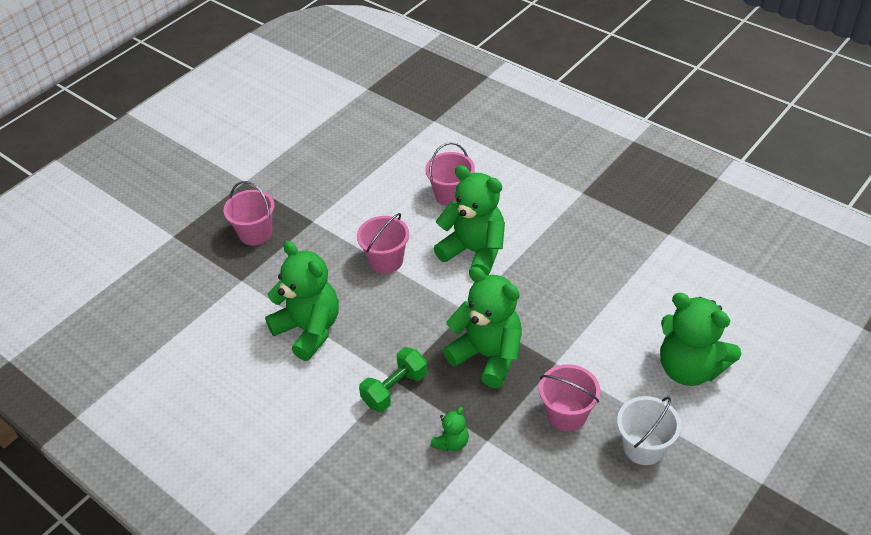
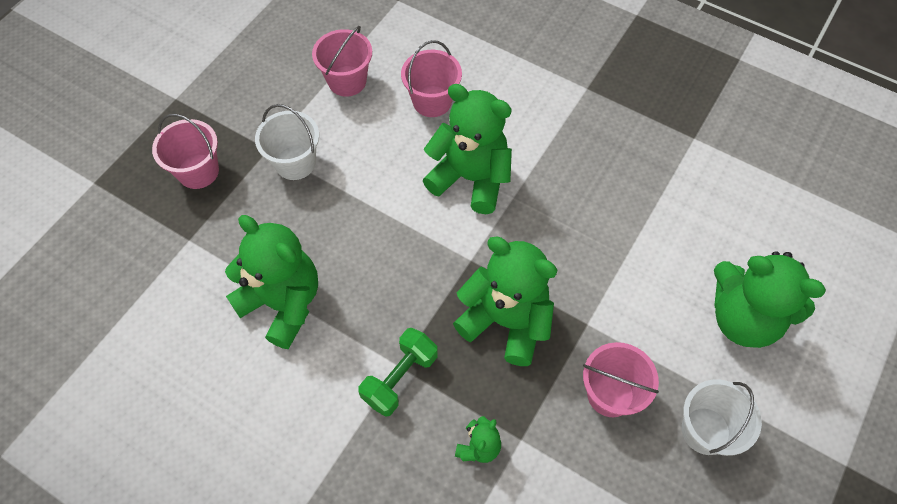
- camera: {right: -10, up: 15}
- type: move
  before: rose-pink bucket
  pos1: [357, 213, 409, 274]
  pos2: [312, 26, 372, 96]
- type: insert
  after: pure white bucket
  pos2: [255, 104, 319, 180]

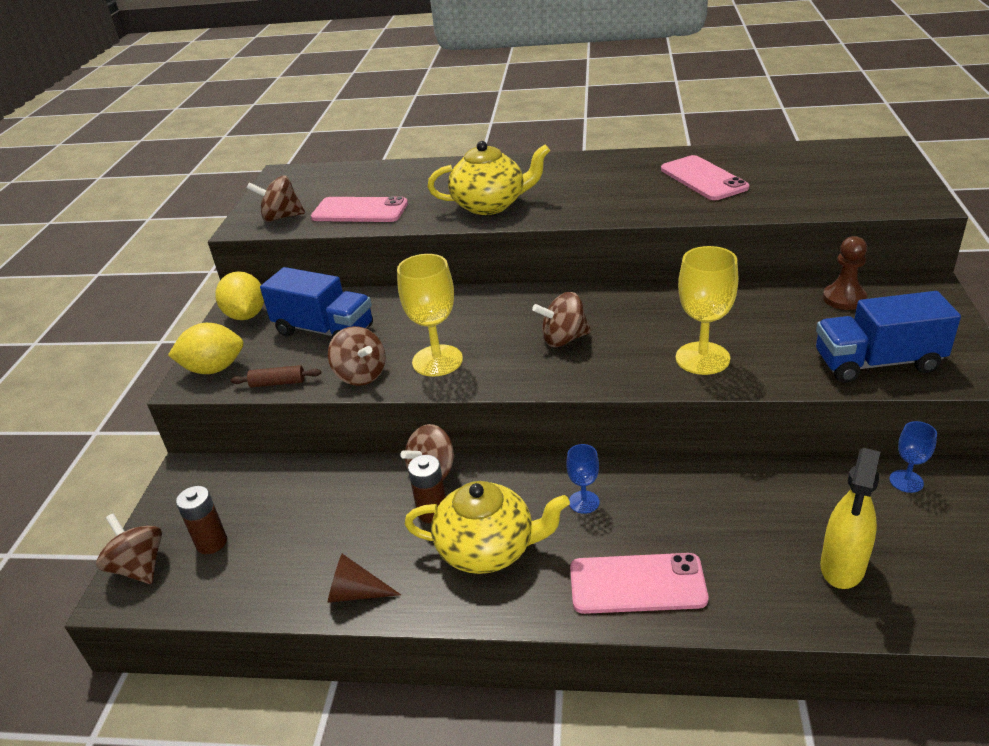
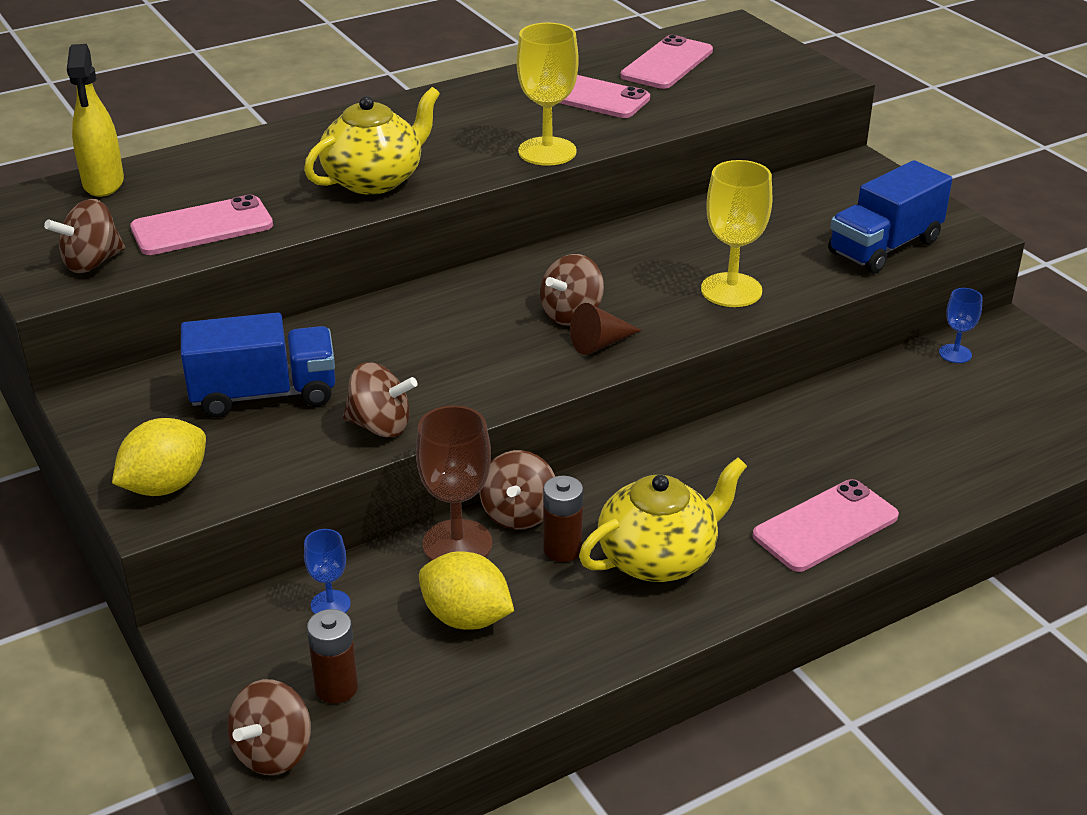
- camera: {right: -40, up: 0}
- type: delete
  before: russet chess pawn
  pos1: [823, 236, 867, 310]
- type: move
  before: yellow wine glass
  pos1: [397, 254, 463, 377]
  pos2: [517, 23, 579, 166]
- type: move
  before: yellow lemon
  pos1: [215, 271, 264, 320]
  pos2: [419, 551, 514, 630]
- type: delete
  before: russet rolling pin
  pos1: [231, 365, 321, 388]
- type: move
  before: blue wine glass
  pos1: [566, 444, 599, 514]
  pos2: [304, 529, 351, 614]
- type: move
  before: yellow sprayer
  pos1: [820, 448, 880, 589]
  pos2: [67, 44, 124, 197]
- type: rotate
  before: russet spinning top
  pos1: [96, 513, 162, 584]
  pos2: [227, 679, 311, 775]
  turn: -75
- type: move
  before: russet solid cone
  pos1: [328, 554, 401, 603]
  pos2: [570, 303, 642, 355]
- type: insert
  after: rose-pink smartphone
  pos2: [621, 35, 713, 89]
- type: insert
  after: russet wine glass
  pos2: [416, 405, 492, 561]

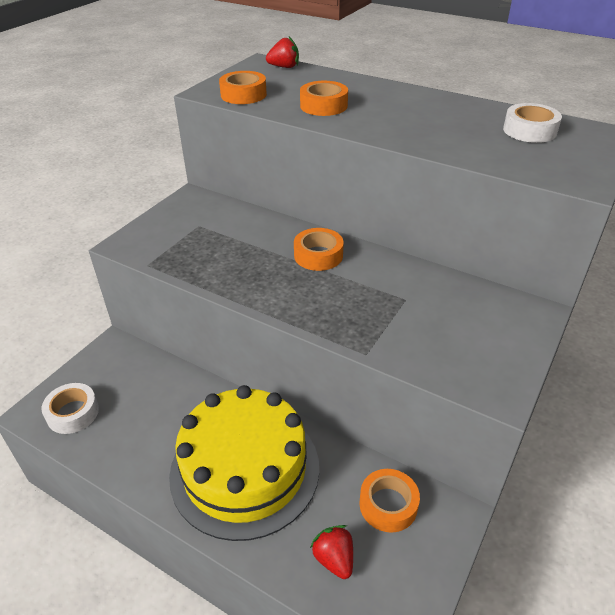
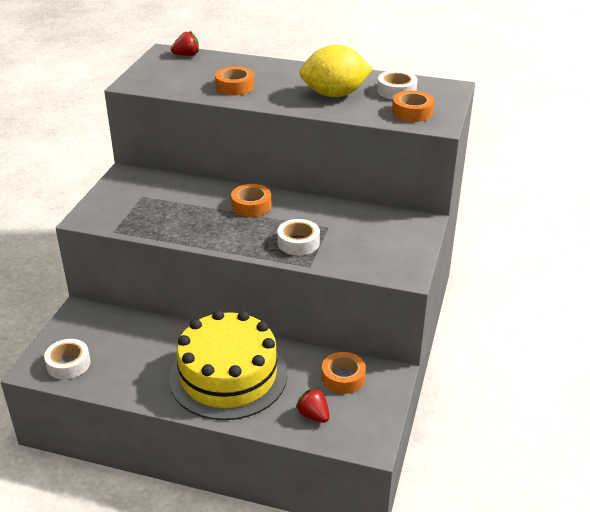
- camera: {right: -15, up: -5}
- type: move
  before: bright orange tape
  pos1: [219, 71, 267, 104]
  pos2: [392, 90, 434, 122]
- type: insert
  after: yellow lemon
  pos2: [299, 45, 373, 97]
- type: insert
  after: pure white tape
  pos2: [277, 219, 320, 255]

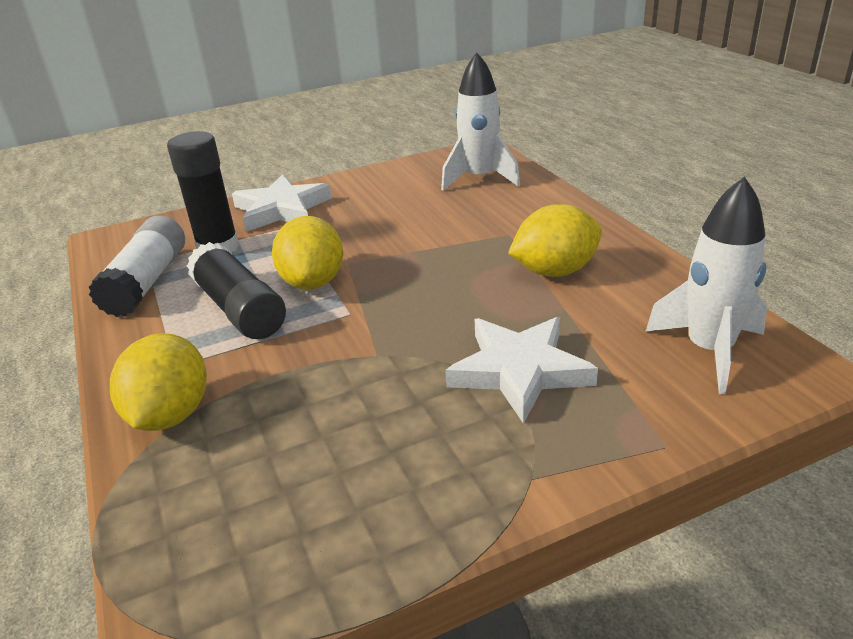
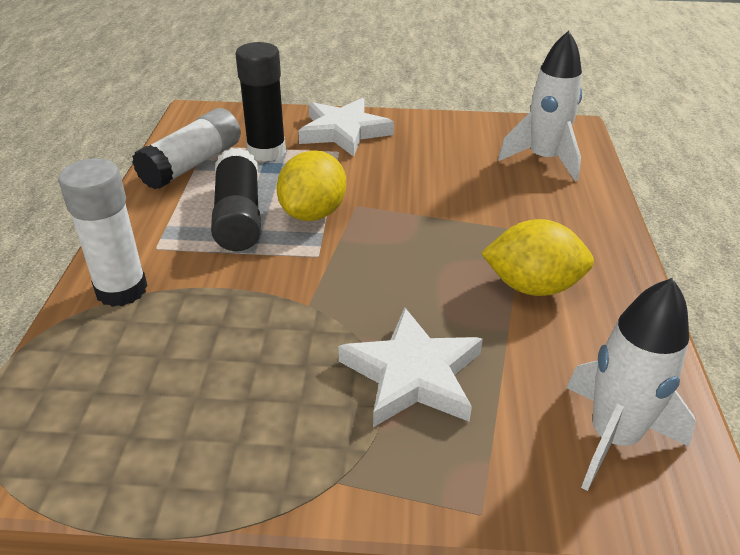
- camera: {right: 25, up: 5}
- type: replace
  before: yellow lemon
  after: pure white glue
  pos1: [110, 333, 207, 431]
  pos2: [58, 158, 148, 307]

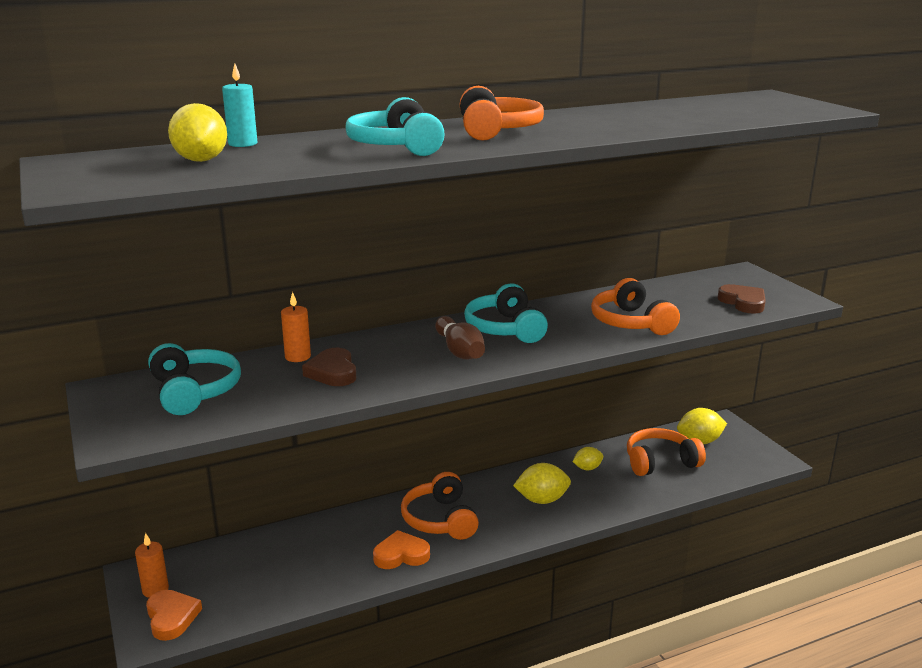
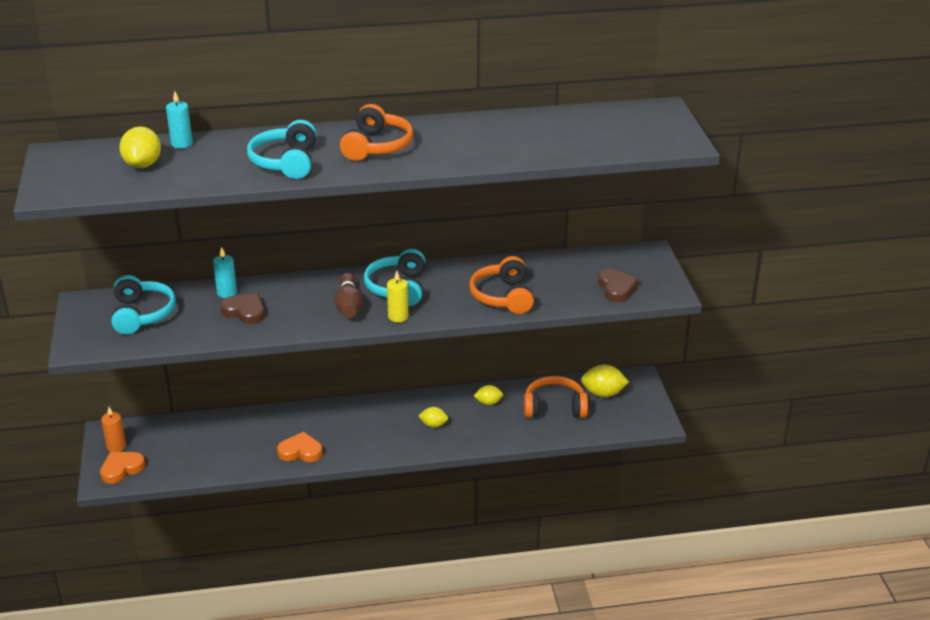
- camera: {right: 15, up: 10}
- type: recolor
  before: bright orange wax candle
  after: teal wax candle
  pos1: [281, 292, 311, 362]
  pos2: [213, 247, 237, 298]
- type: rotate
  before: russet heart
  pos1: [302, 348, 356, 386]
  pos2: [221, 293, 265, 324]
  turn: 120
- type: resize
  before: yellow lemon
  pos1: [513, 463, 571, 504]
  pos2: [419, 407, 448, 428]
  scale: 0.61
- type: delete
  before: bright orange headphones
  pos1: [401, 472, 479, 540]
- type: rotate
  before: bright orange heart
  pos1: [146, 590, 202, 641]
  pos2: [100, 452, 145, 484]
  turn: -120
- type: insert
  after: yellow wax candle
  pos2: [387, 271, 408, 322]

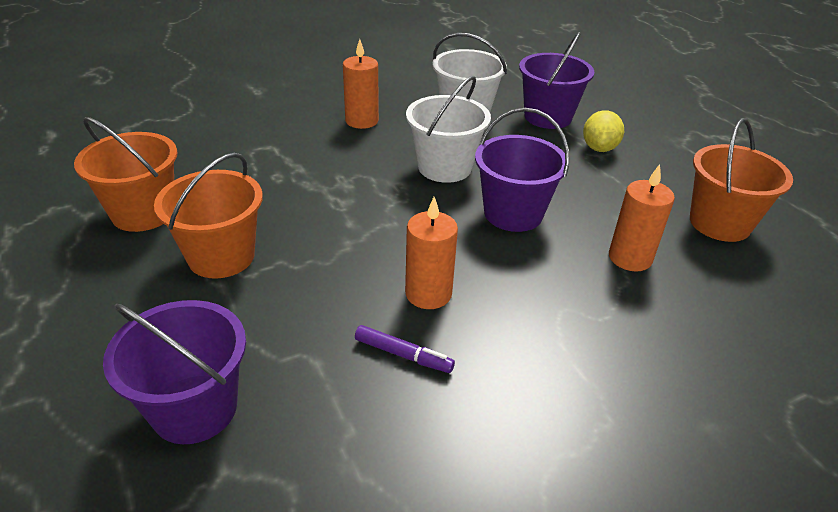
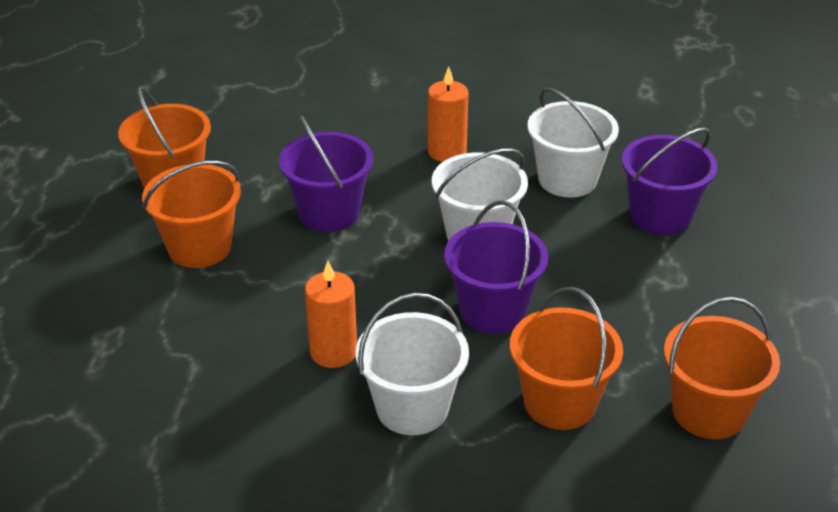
- camera: {right: 35, up: 0}
- type: delete
  before: yellow lemon
  pos1: [583, 110, 624, 152]
- type: replace
  before: bright orange wax candle
  after: bright orange bucket
  pos1: [609, 164, 675, 271]
  pos2: [510, 287, 623, 430]
- type: move
  before: purple bucket
  pos1: [103, 300, 246, 444]
  pos2: [279, 116, 373, 232]
- type: delete
  before: purple felt pen
  pos1: [355, 325, 455, 373]
- type: insert
  after: pure white bucket
  pos2: [356, 293, 469, 435]

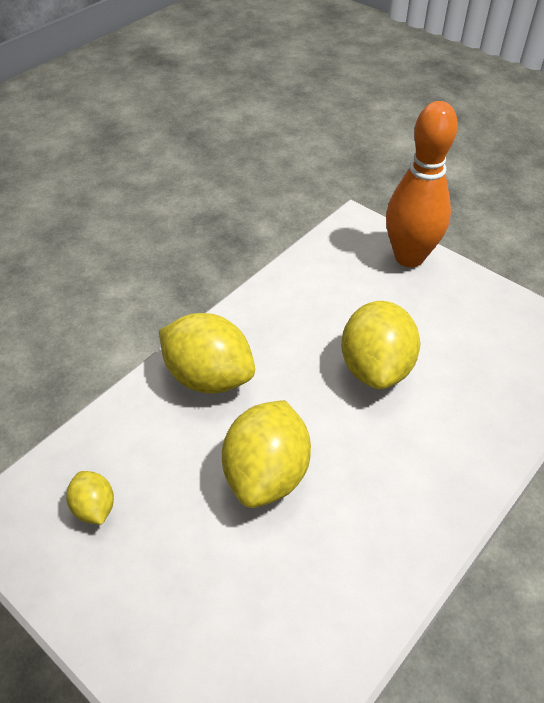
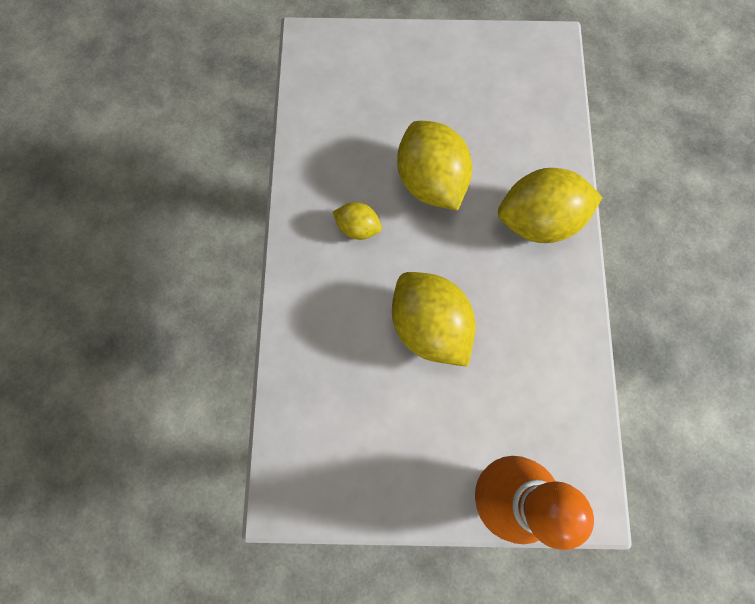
- camera: {right: 140, up: 25}
- type: move
  before: yellow lemon
  pos1: [66, 471, 114, 525]
  pos2: [333, 202, 382, 240]

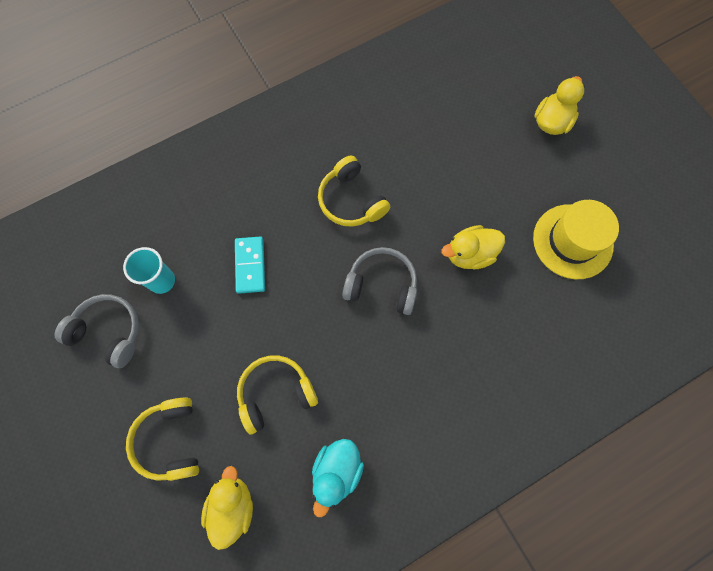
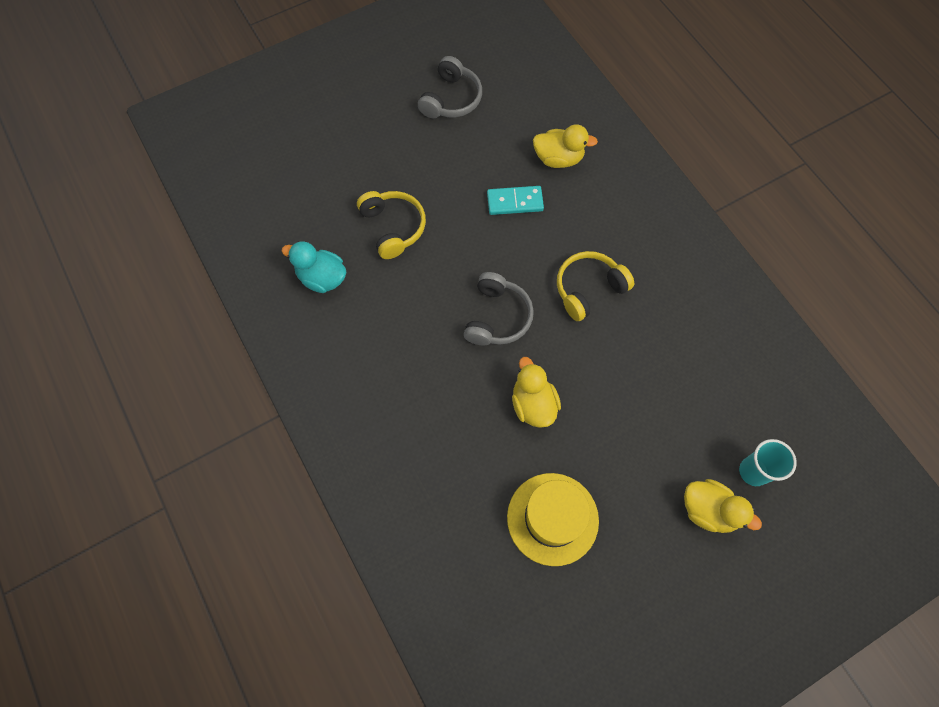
- camera: {right: 90, up: -5}
- type: move
  before: teal tumbler
  pos1: [123, 247, 175, 294]
  pos2: [739, 439, 797, 486]
- type: delete
  before: yellow headphones
  pos1: [126, 397, 199, 481]
- type: move
  before: yellow duck
  pos1: [201, 466, 253, 550]
  pos2: [533, 124, 598, 168]

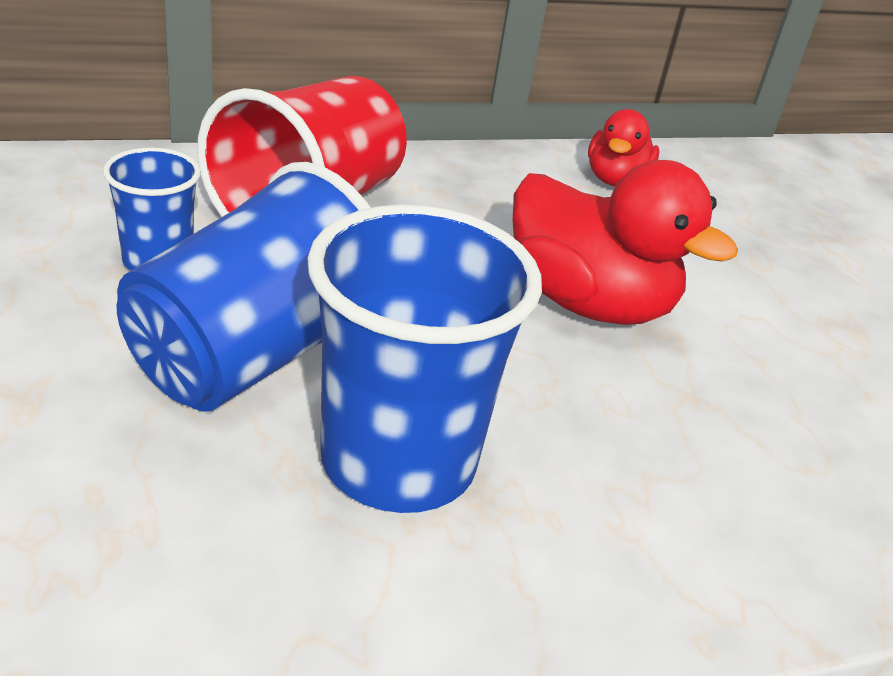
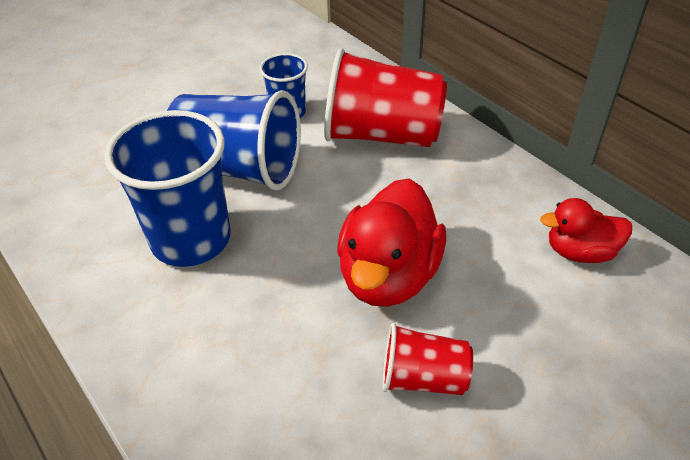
- camera: {right: 75, up: 10}
- type: insert
  after: scarlet tumbler
  pos2: [383, 323, 473, 395]

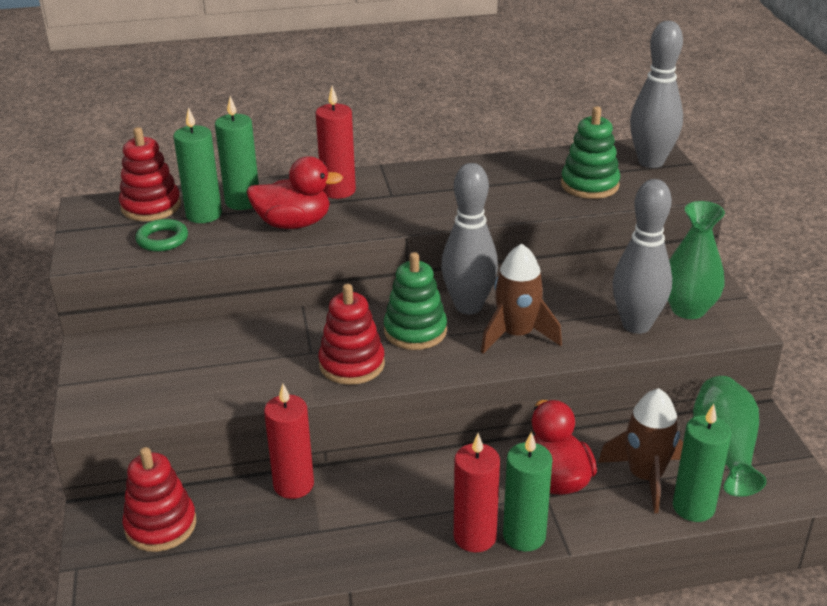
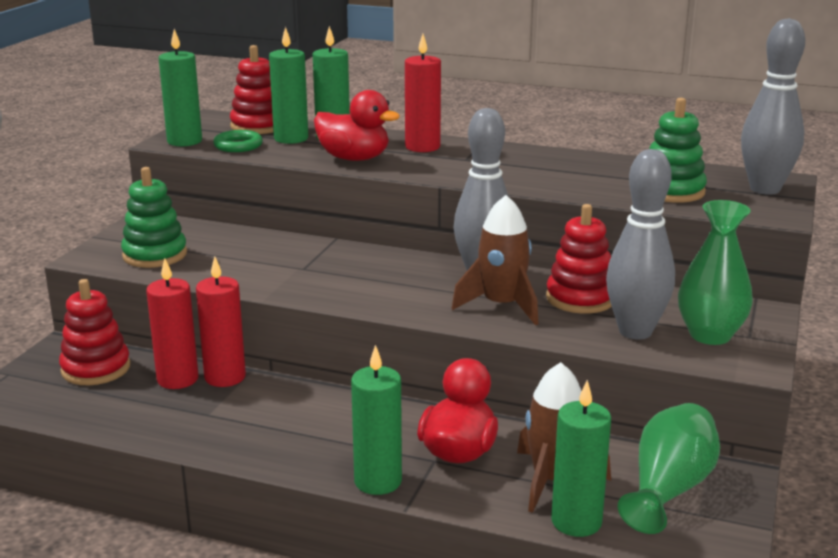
- camera: {right: 30, up: -10}
- type: move
  before: emerald stacking rings
  pos1: [384, 252, 447, 350]
  pos2: [121, 167, 187, 268]
- type: move
  before: scarlet stacking rings
  pos1: [318, 284, 385, 385]
  pos2: [546, 204, 612, 314]
- type: move
  before: scarlet wax candle
  pos1: [454, 433, 500, 552]
  pos2: [146, 259, 199, 389]
- type: insert
  after: emerald wax candle
  pos2: [159, 29, 202, 146]

